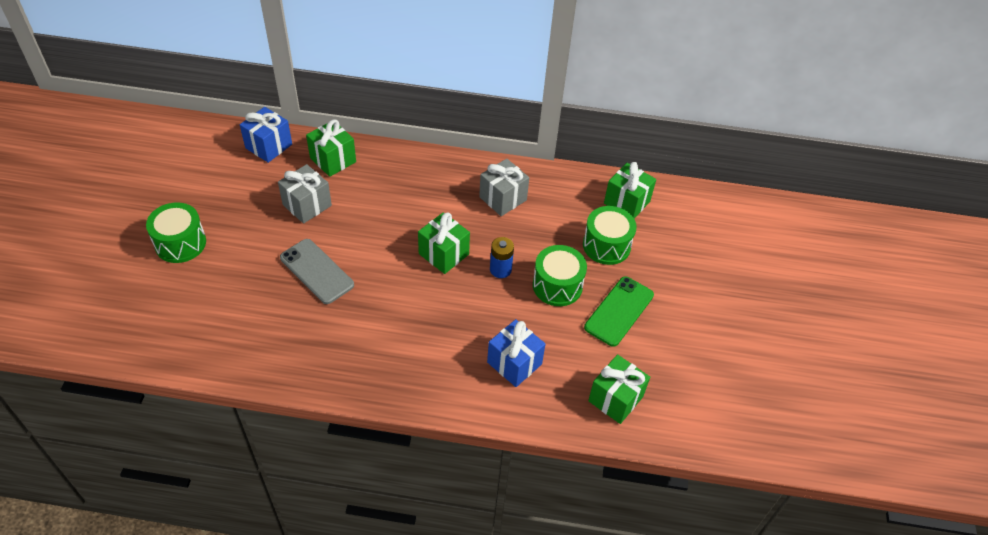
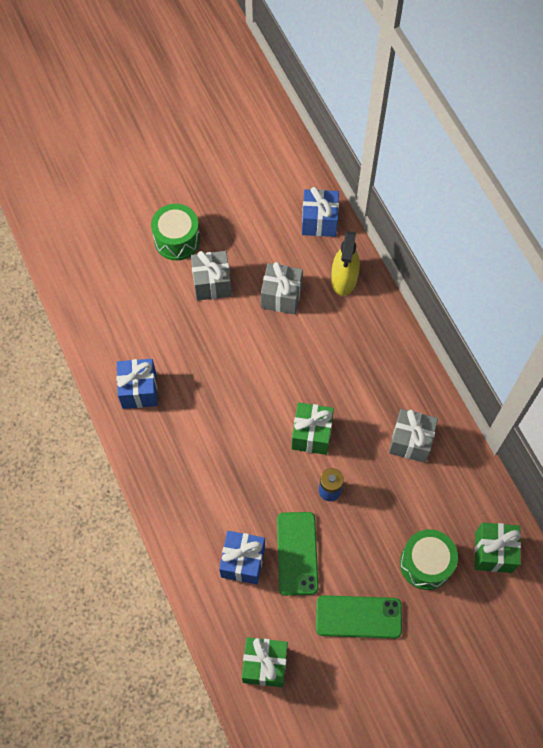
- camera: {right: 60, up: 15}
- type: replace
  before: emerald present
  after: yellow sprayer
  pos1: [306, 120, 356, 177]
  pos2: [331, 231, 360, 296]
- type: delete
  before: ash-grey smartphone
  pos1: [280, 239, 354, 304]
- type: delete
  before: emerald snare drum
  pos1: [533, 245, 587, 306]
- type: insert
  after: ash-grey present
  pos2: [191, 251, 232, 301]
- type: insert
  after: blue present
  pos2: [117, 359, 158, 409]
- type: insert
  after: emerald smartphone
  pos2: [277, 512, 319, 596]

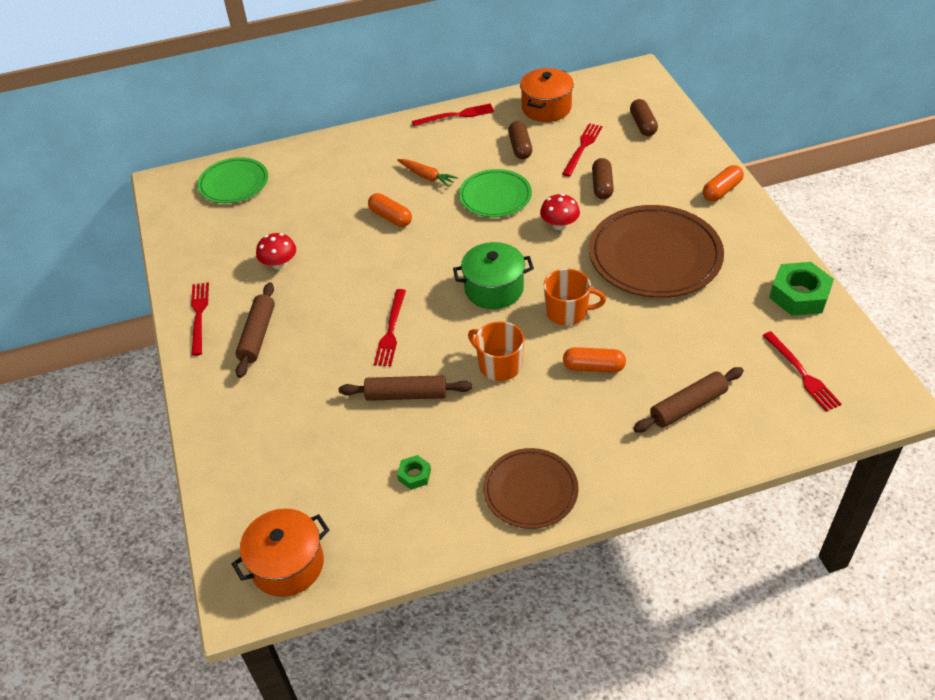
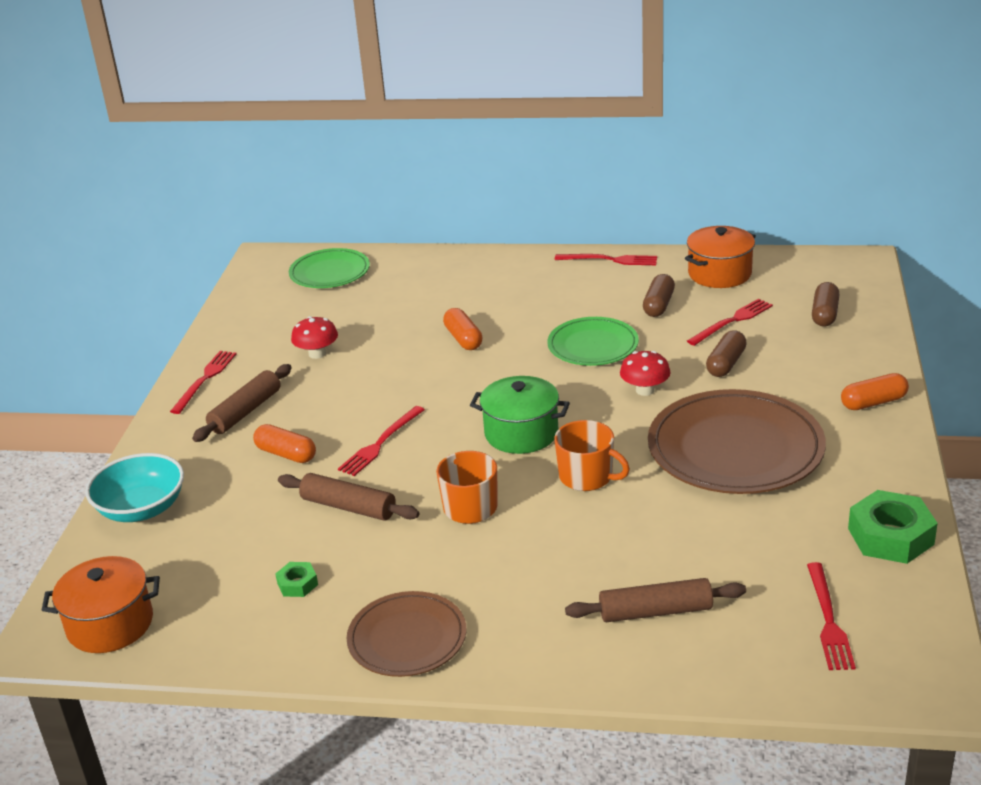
- camera: {right: 25, up: -15}
- type: delete
  before: bright orange carrot
  pos1: [397, 159, 458, 187]
- type: move
  before: bright orange capsule
  pos1: [563, 347, 626, 373]
  pos2: [253, 424, 316, 463]
- type: insert
  after: teal bowl
  pos2: [85, 453, 184, 522]

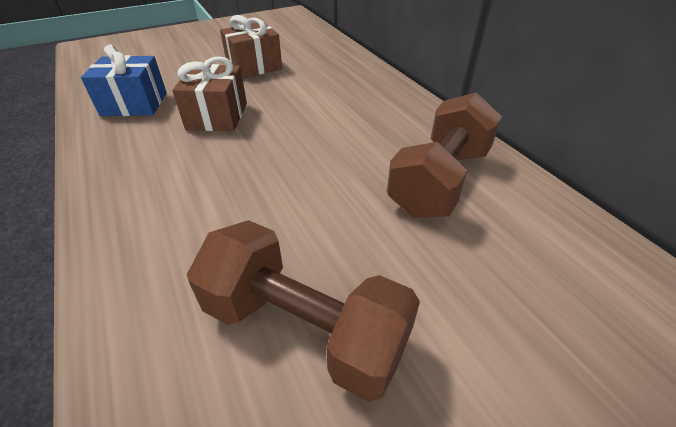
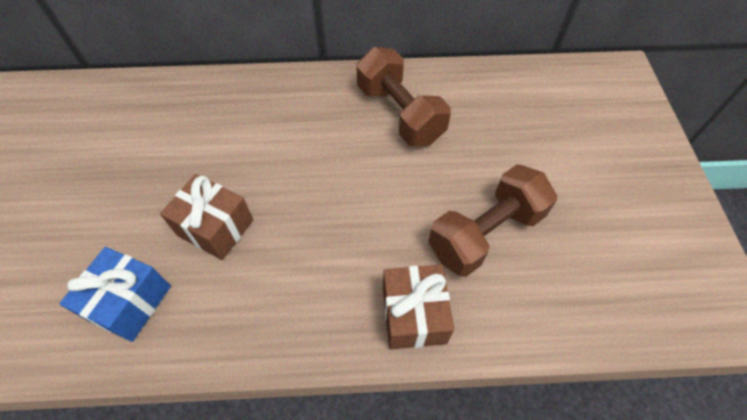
- camera: {right: -65, up: 15}
- type: move
  before: russet present
  pos1: [220, 15, 282, 78]
  pos2: [383, 265, 454, 349]

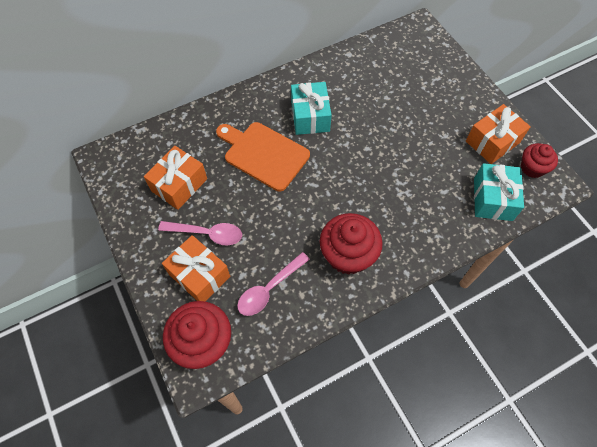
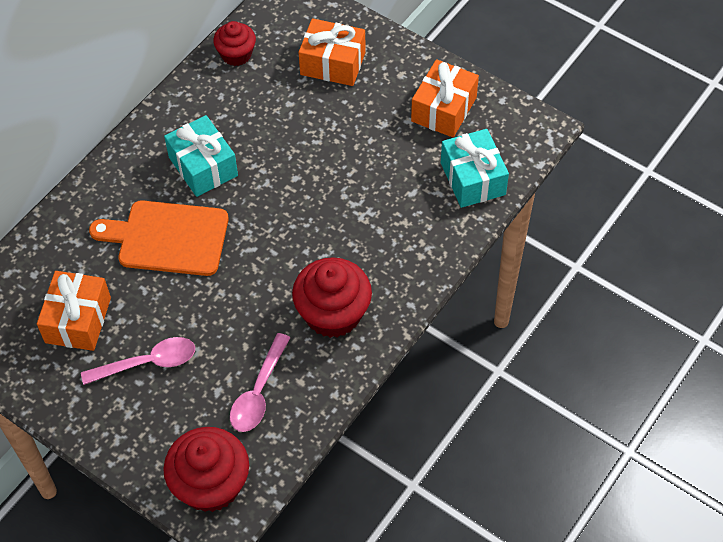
- camera: {right: -25, up: -5}
- type: move
  before: scarlet cupcake
  pos1: [521, 143, 558, 178]
  pos2: [213, 21, 256, 66]
- type: move
  before: bright orange present
  pos1: [162, 235, 230, 302]
  pos2: [299, 18, 366, 86]

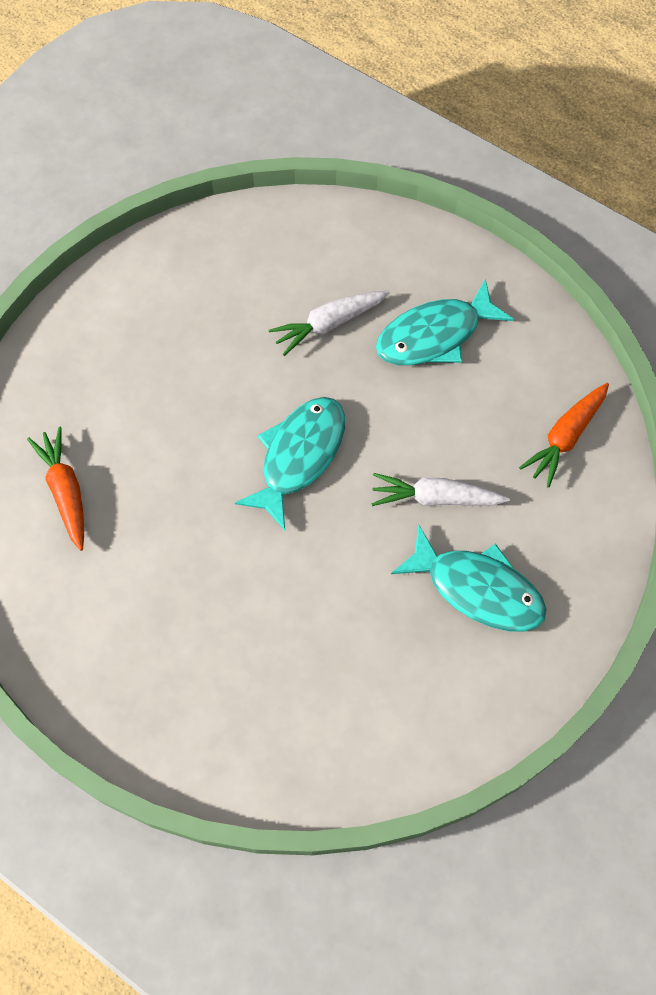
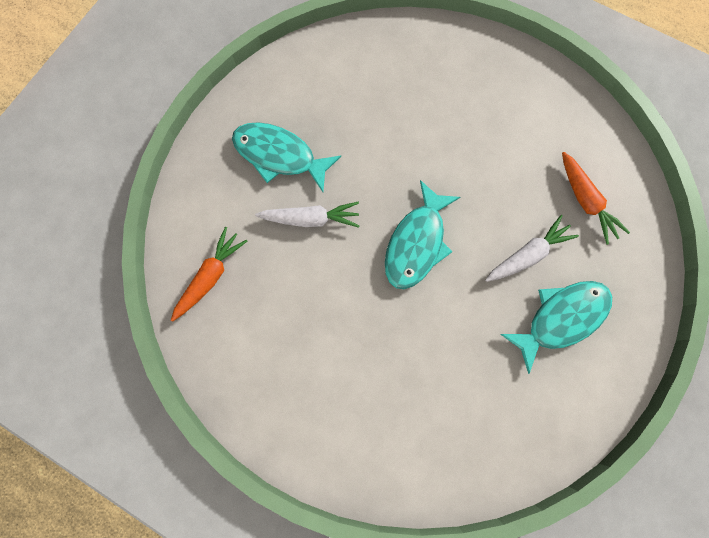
- camera: {right: 175, up: 10}
- type: move
  before: teal toy fish
  pos1: [376, 279, 514, 365]
  pos2: [500, 281, 612, 374]
- type: move
  before: pure white carrot
  pos1: [269, 291, 390, 356]
  pos2: [485, 215, 579, 282]

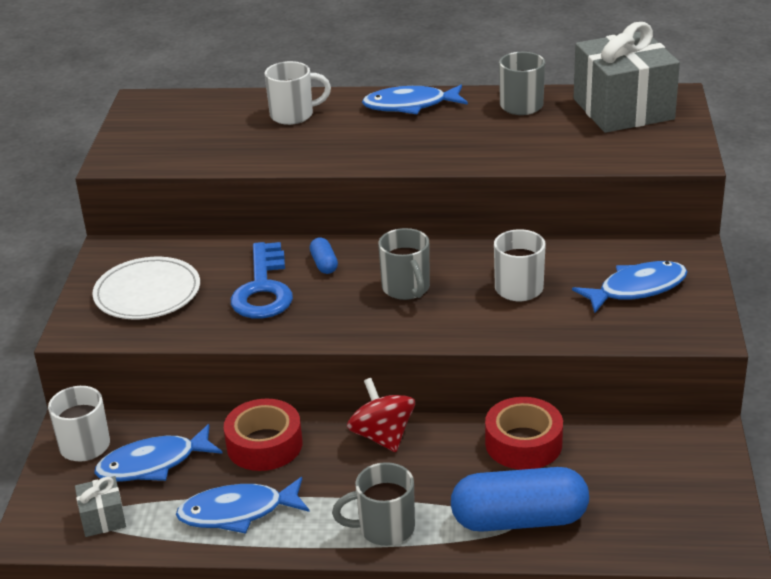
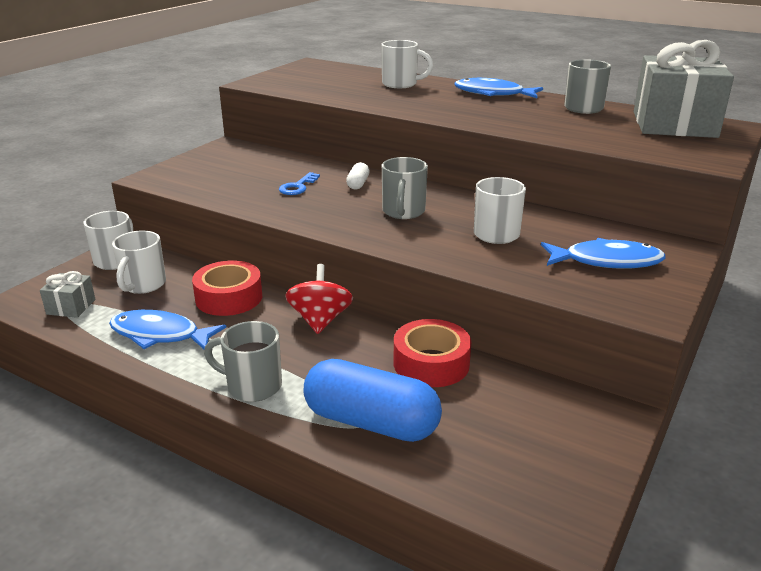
- camera: {right: 25, up: -5}
- type: recolor
  before: blue capsule
  after: pure white capsule
  pos1: [310, 237, 338, 274]
  pos2: [346, 162, 369, 190]
- type: resize
  before: blue door key
  pos1: [231, 242, 293, 319]
  pos2: [279, 172, 320, 195]
  scale: 0.53
- type: delete
  before: pure white flat dish
  pos1: [92, 257, 200, 319]
- type: replace
  before: blue toy fish
  after: pure white coffee mug
  pos1: [94, 424, 223, 482]
  pos2: [112, 230, 166, 294]

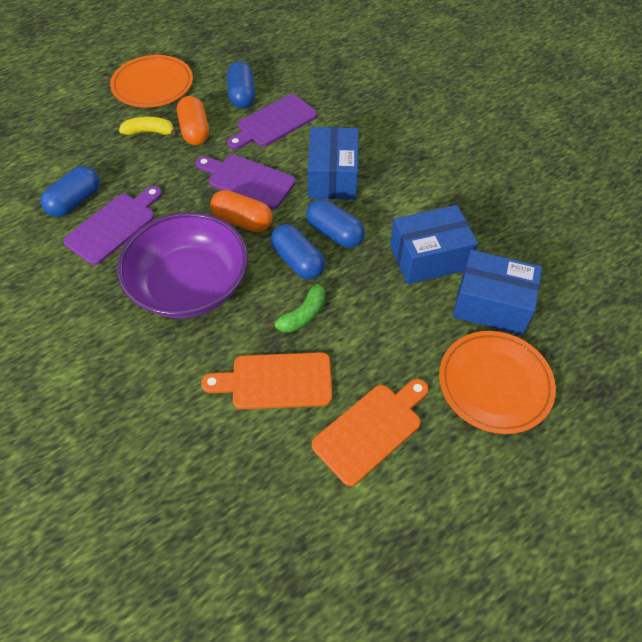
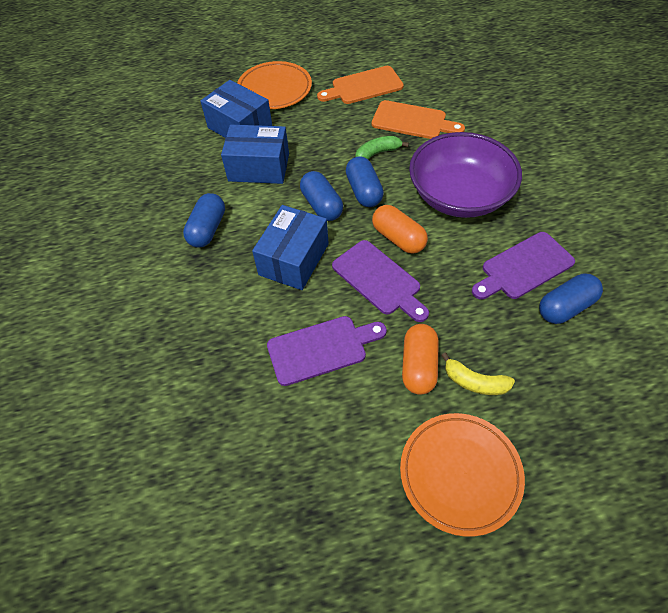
- camera: {right: -155, up: 0}
- type: move
  before: blue capsule
  pos1: [227, 61, 255, 109]
  pos2: [183, 193, 225, 248]

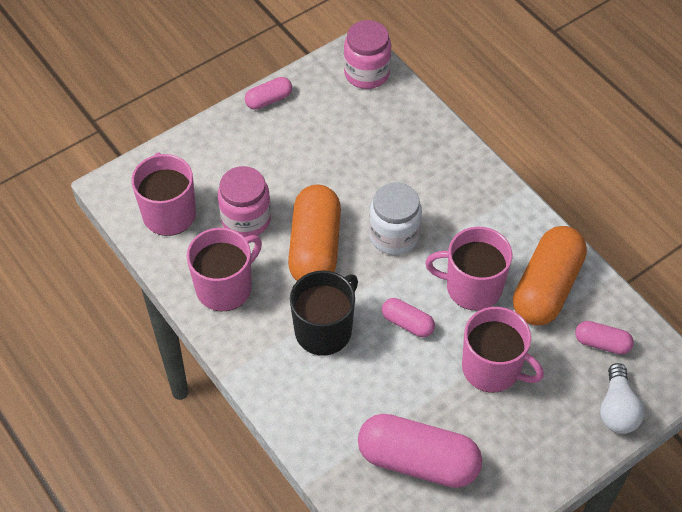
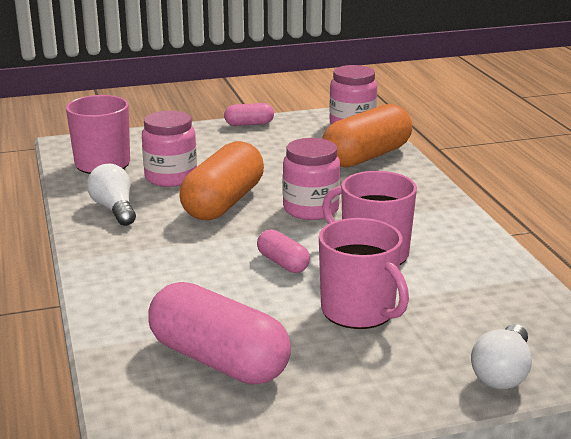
- camera: {right: 20, up: -30}
- type: recolor
  before: pure white jar
  after: rose-pink jar
  pos1: [369, 182, 422, 255]
  pos2: [283, 138, 340, 220]
- type: move
  before: bright orange capsule
  pos1: [513, 226, 587, 326]
  pos2: [322, 104, 412, 167]
- type: replace
  before: rose-pink coffee mug
  after: pure white lightbulb
  pos1: [187, 228, 262, 312]
  pos2: [87, 164, 136, 226]
- type: delete
  before: jet-black coffee mug
  pos1: [290, 270, 358, 356]
- type: delete
  before: rose-pink capsule
  pos1: [575, 321, 634, 355]

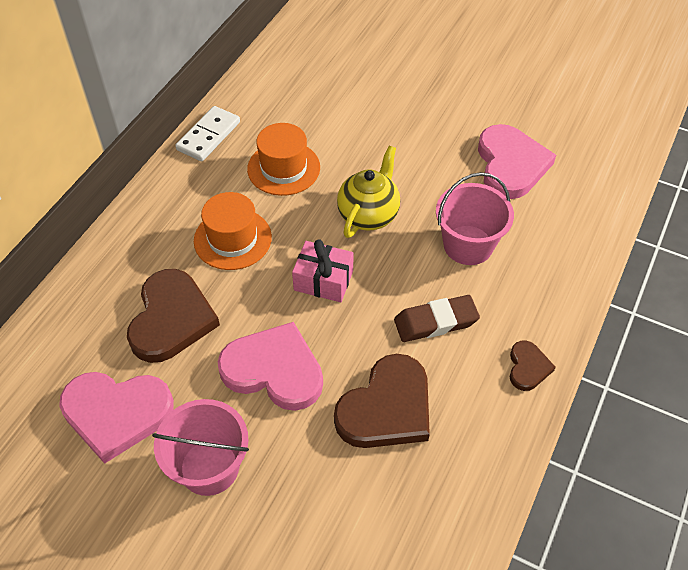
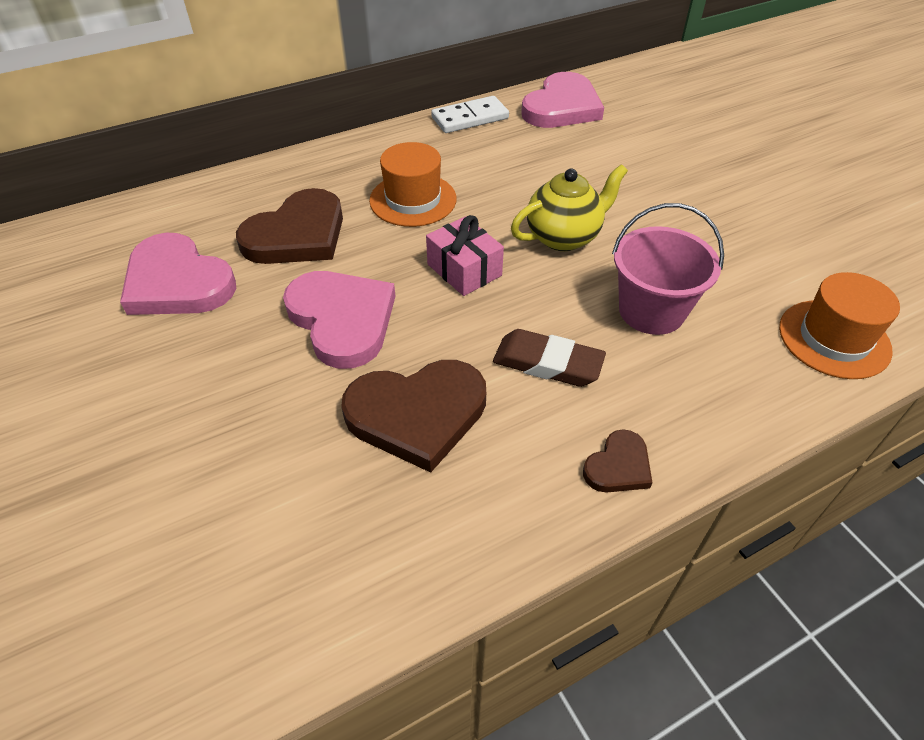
- camera: {right: 35, up: -5}
- type: move
  before: bright orange top hat
  pos1: [247, 123, 320, 196]
  pos2: [779, 272, 900, 379]
- type: move
  before: rose-pink heart
  pos1: [478, 124, 556, 199]
  pos2: [521, 72, 604, 128]
- type: delete
  before: rose-pink bucket
  pos1: [152, 399, 249, 496]

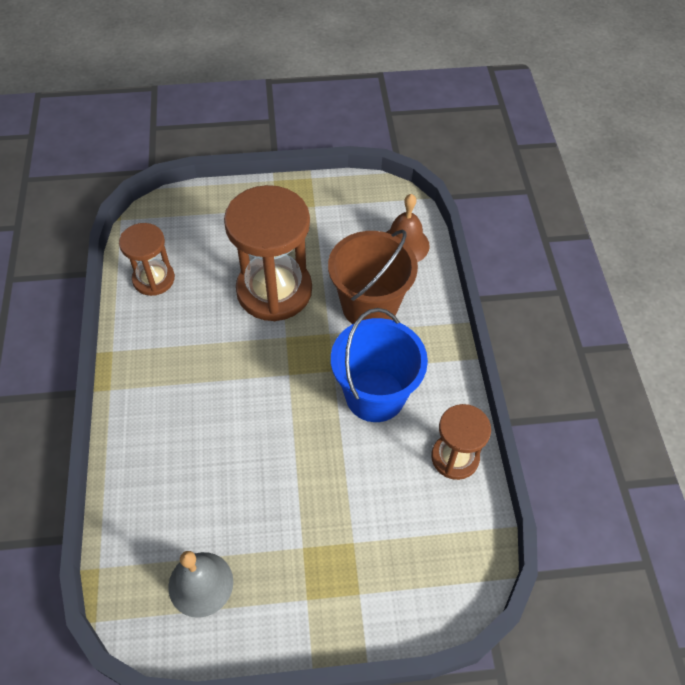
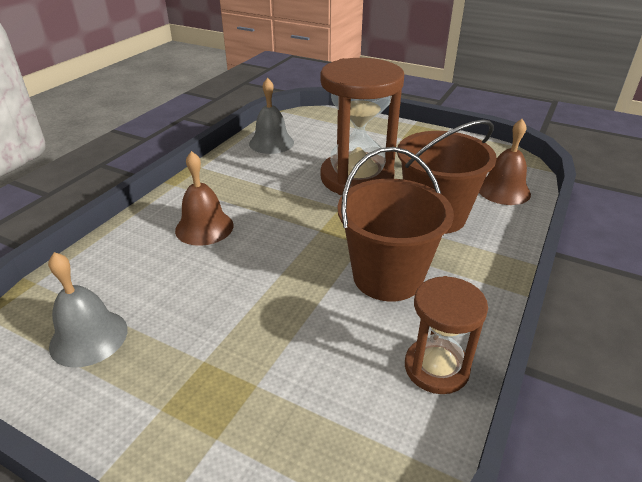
- camera: {right: 35, up: -20}
- type: replace
  before: russet hourglass
  after: ash-grey school bell
  pos1: [119, 223, 175, 296]
  pos2: [249, 78, 294, 154]
- type: recolor
  before: blue bucket
  after: russet bucket
  pos1: [331, 308, 428, 422]
  pos2: [338, 147, 454, 302]
- type: insert
  after: russet school bell
  pos2: [175, 151, 234, 246]

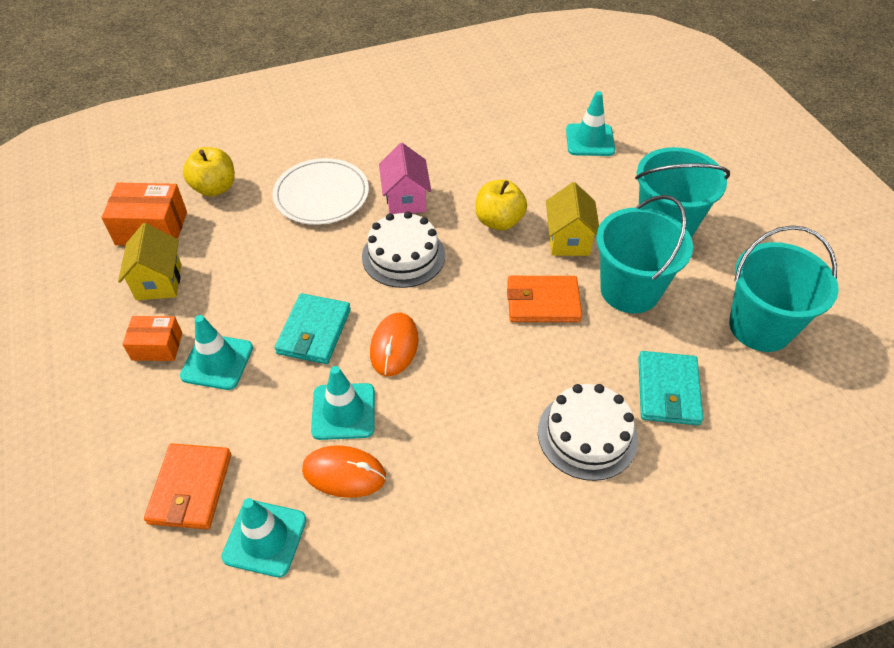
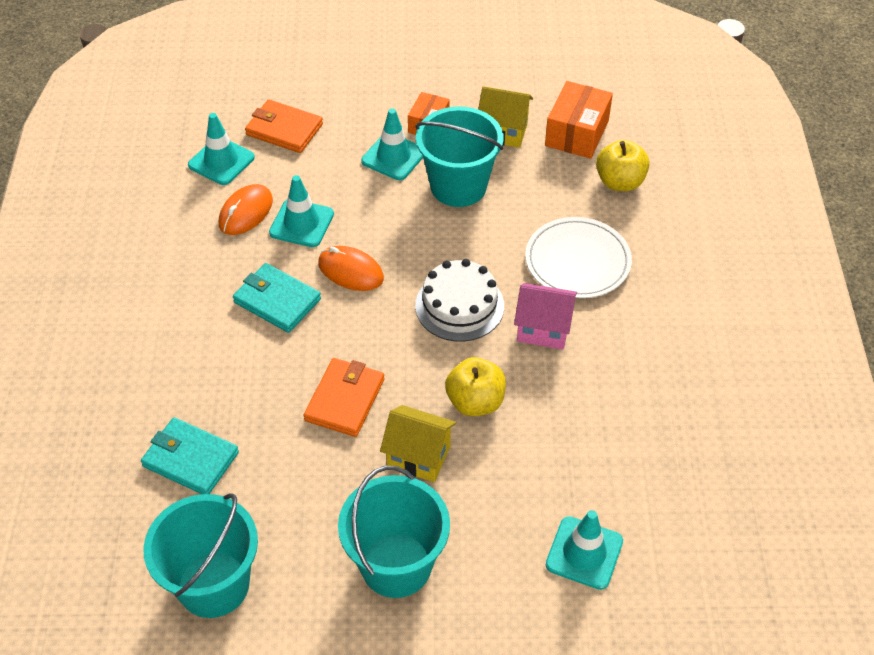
- camera: {right: 110, up: 0}
- type: move
  before: teal bucket
  pos1: [596, 195, 693, 314]
  pos2: [415, 107, 503, 207]
- type: move
  before: teal billfold
  pos1: [275, 293, 351, 364]
  pos2: [233, 263, 321, 333]
- type: delete
  before: pure white gateau
  pos1: [538, 384, 638, 481]

